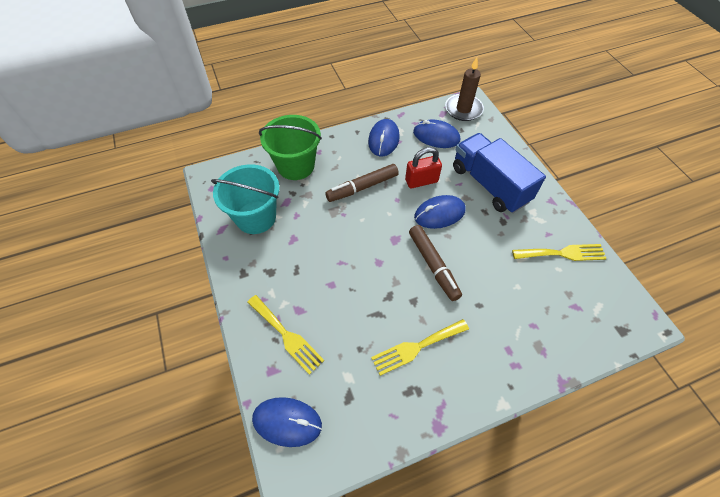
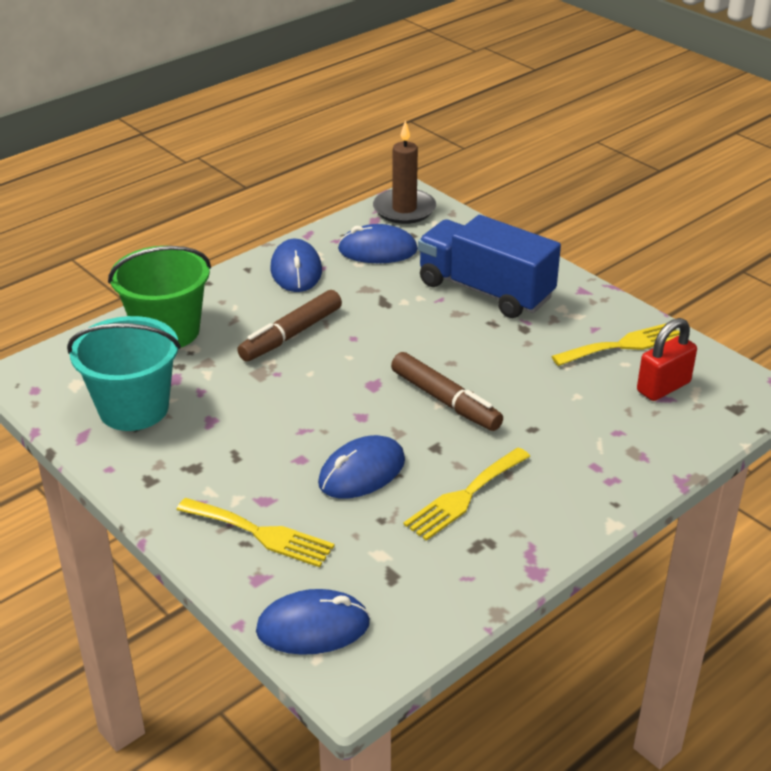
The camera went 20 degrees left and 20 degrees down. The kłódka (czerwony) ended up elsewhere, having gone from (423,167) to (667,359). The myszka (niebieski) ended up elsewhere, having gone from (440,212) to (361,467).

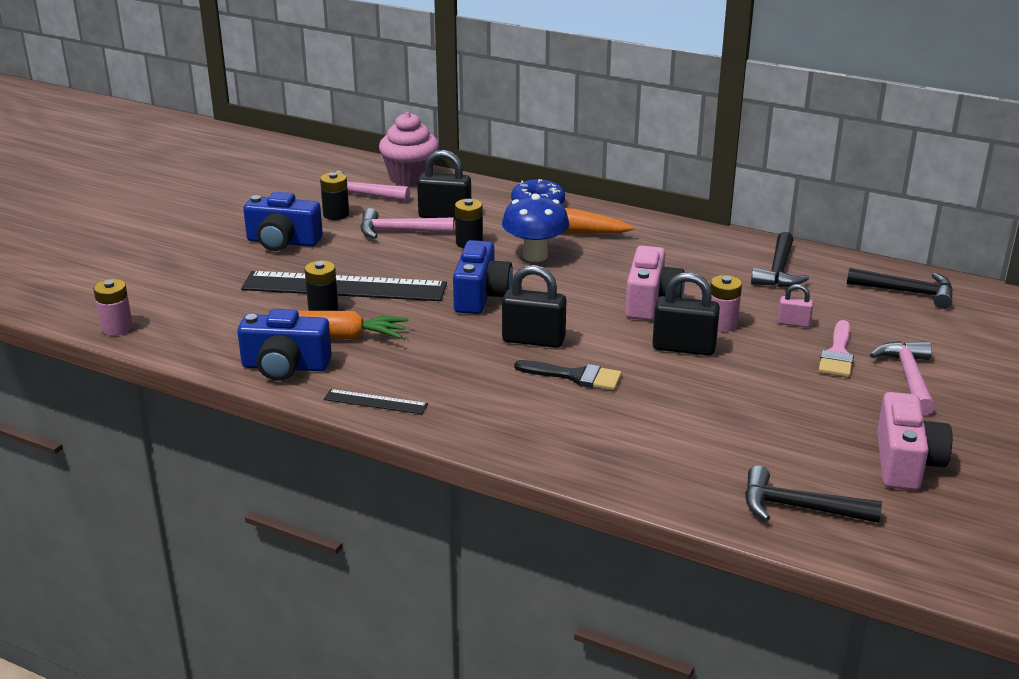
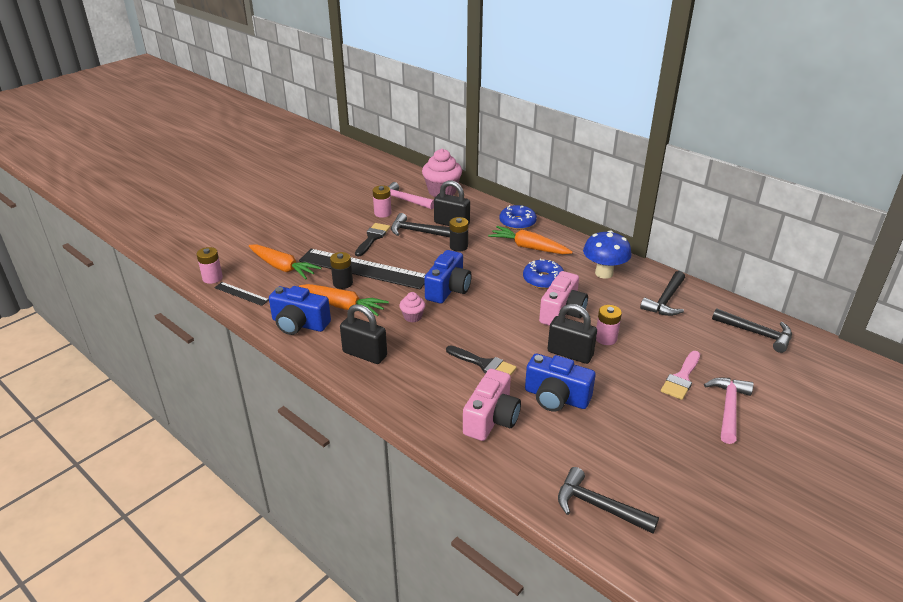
The camera went 15 degrees right and 5 degrees up. What was the bateria (czarny) at (334,196) turned into the bateria (różowy) at (382,201). The aparat fotograficzny (niebieski) ended up elsewhere, having gone from (283,221) to (560,383). The grzyb (niebieski) ended up elsewhere, having gone from (535,227) to (607,254). What was the młotek (różowy) at (407,223) turned into the młotek (czarny) at (420,225). The kłódka (czarny) ended up elsewhere, having gone from (534,306) to (363,334). The second view lost the kłódka (różowy) at (795,305). The linijka (czarny) ended up elsewhere, having gone from (376,401) to (241,294). The aparat fotograficzny (różowy) ended up elsewhere, having gone from (914,441) to (492,405). The second view gained the pędzel (czarny) at (372,240). The second view gained the marchewka (pomarańczowy) at (285,261). The second view gained the donut (niebieski) at (543,273). The second view gained the muffinka (różowy) at (412,307).

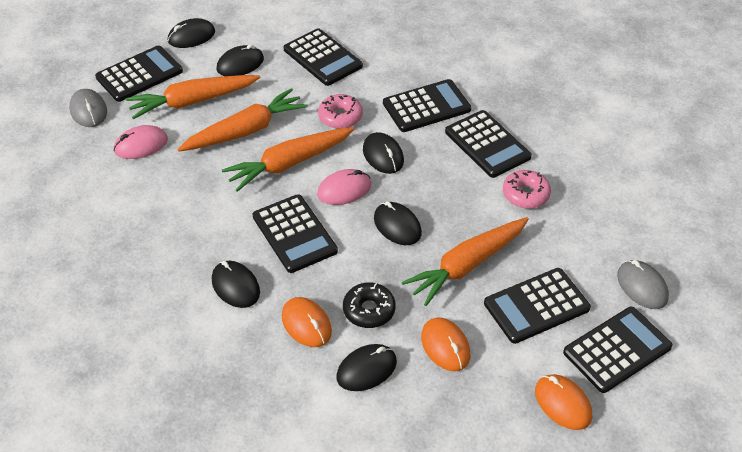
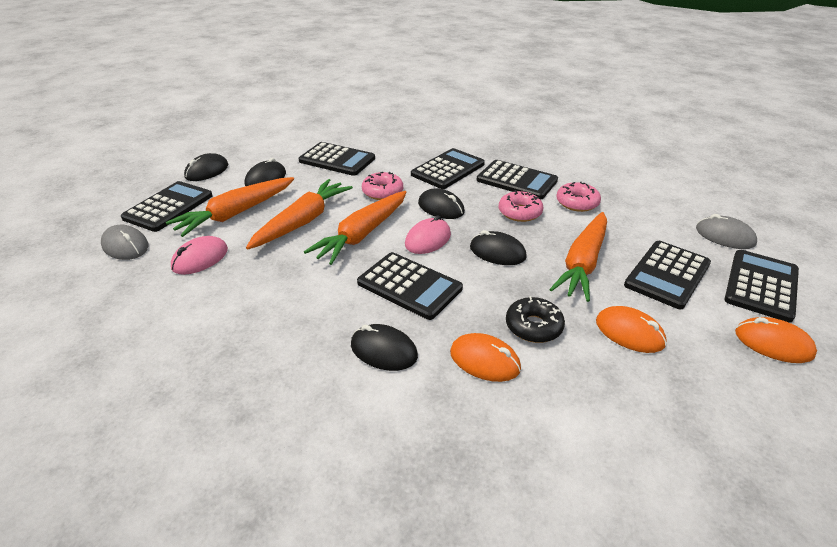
The camera went 25 degrees left and 10 degrees down. The second view lost the myszka (czarny) at (367,367). The second view gained the donut (różowy) at (521,206).

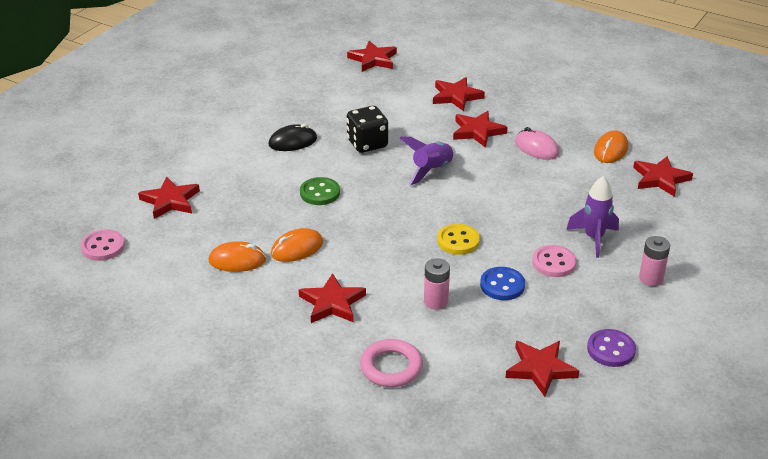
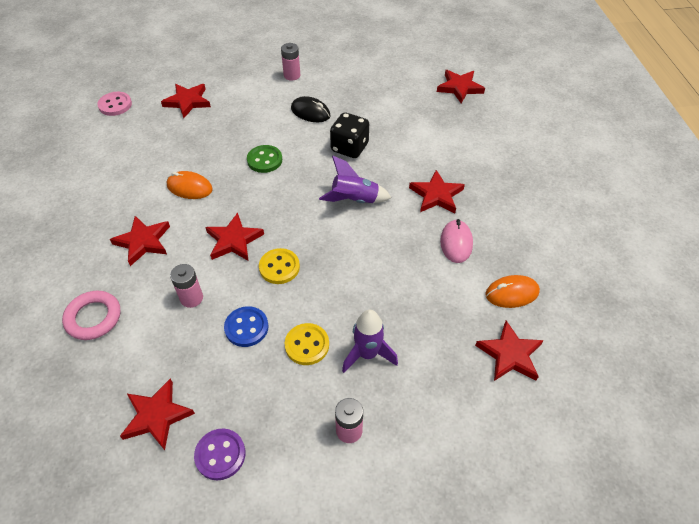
The camera went 50 degrees right and 15 degrees up. The gwiazda (czerwony) ended up elsewhere, having gone from (459,94) to (234,237). The second view lost the myszka (pomarańczowy) at (237,256). What was the guzik (różowy) at (554,261) turned into the guzik (żółty) at (306,344). The second view gained the bateria (różowy) at (290,62).

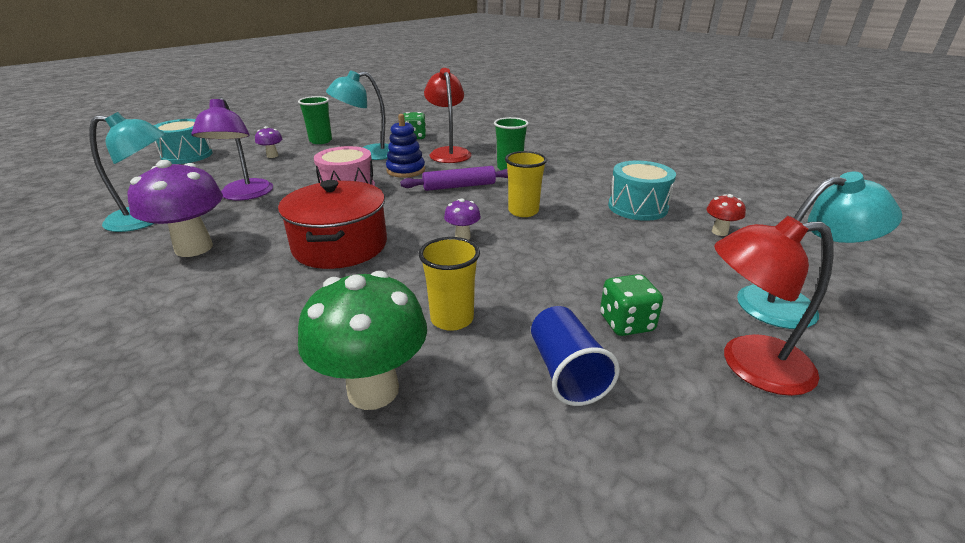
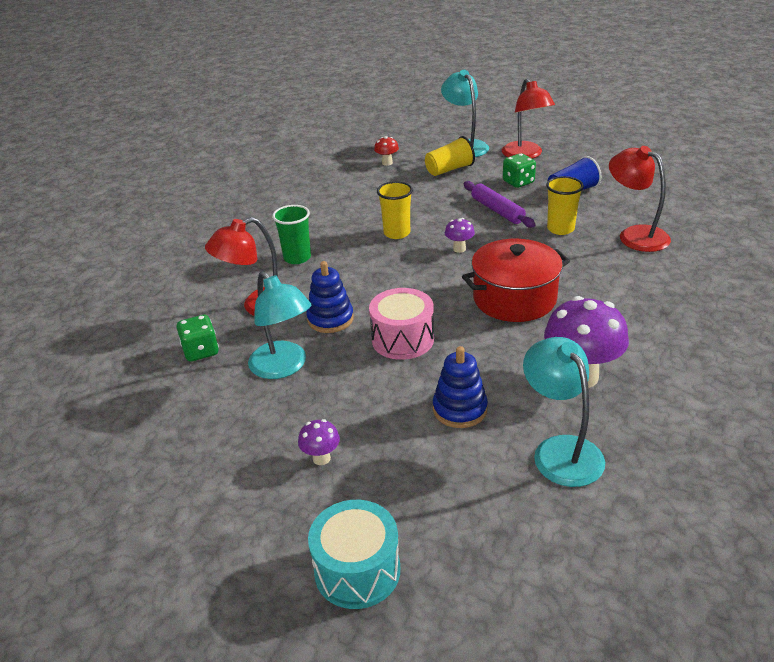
The camera went 105 degrees left and 5 degrees up. The second view lost the szklanka (zielony) at (315,120). Where the lampka (fioletowy) stood at (232,148), the zabawka nakładanka (niebieski) came to stand at (460,387). The second view lost the bęben (turkusowy) at (642,191). The wałek do ciasta (fioletowy) ended up elsewhere, having gone from (454,178) to (500,204). Where the grzyb (zielony) stood at (362,340), the lampka (czerwony) came to stand at (640,199). The second view gained the szklanka (żółty) at (450,156).

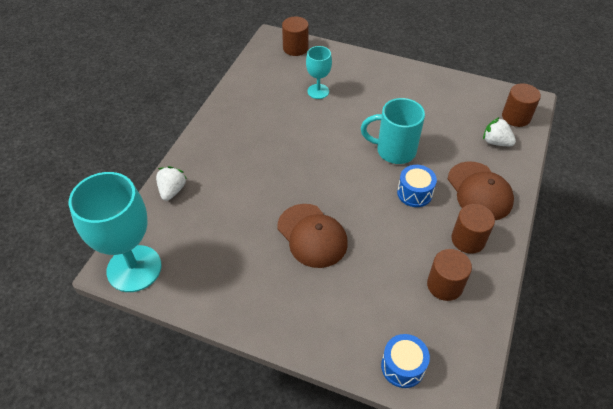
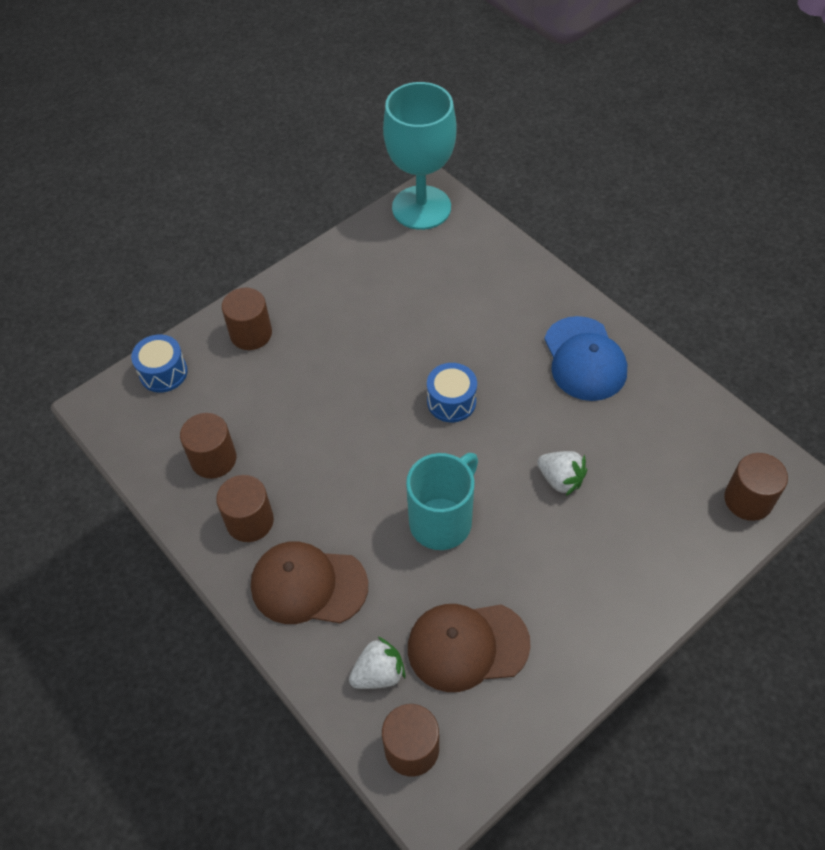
The camera went 120 degrees right and 5 degrees up. The second view lost the kielich (turkusowy) at (319,72). The bęben (niebieski) ended up elsewhere, having gone from (417,186) to (452,392). The truskawka (biały) ended up elsewhere, having gone from (171,183) to (562,473). The czapka (brązowy) ended up elsewhere, having gone from (312,236) to (469,648). The second view gained the walec (brązowy) at (247,319). The second view gained the czapka (niebieski) at (585,358).

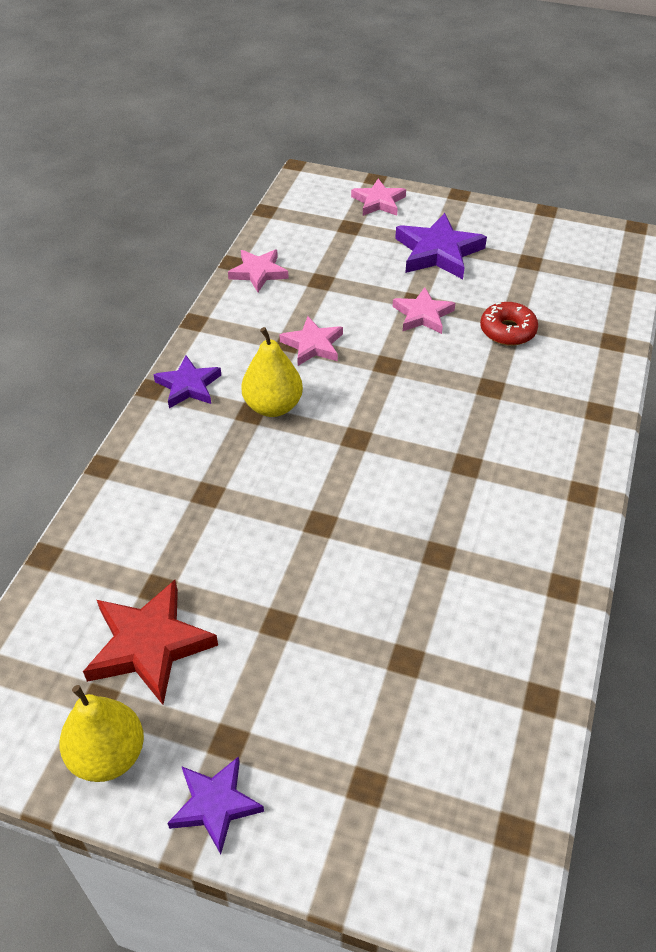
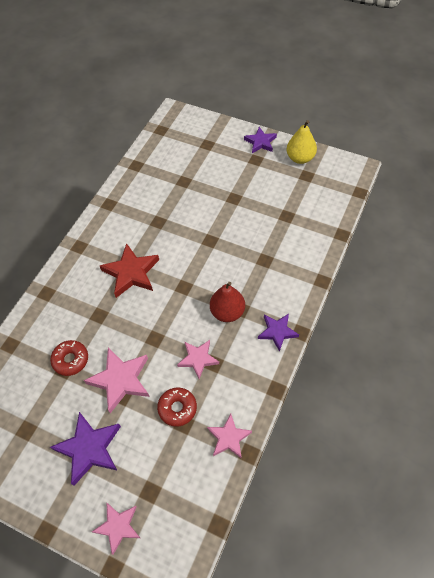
The camera went 170 degrees left and 10 degrees up. The size of the gwiazda (różowy) at (424,310) changed by a factor of 1.56. What was the gruszka (żółty) at (272,372) turned into the gruszka (czerwony) at (227,302). The gwiazda (czerwony) ended up elsewhere, having gone from (150,642) to (129,270). The second view gained the donut (czerwony) at (177,407).

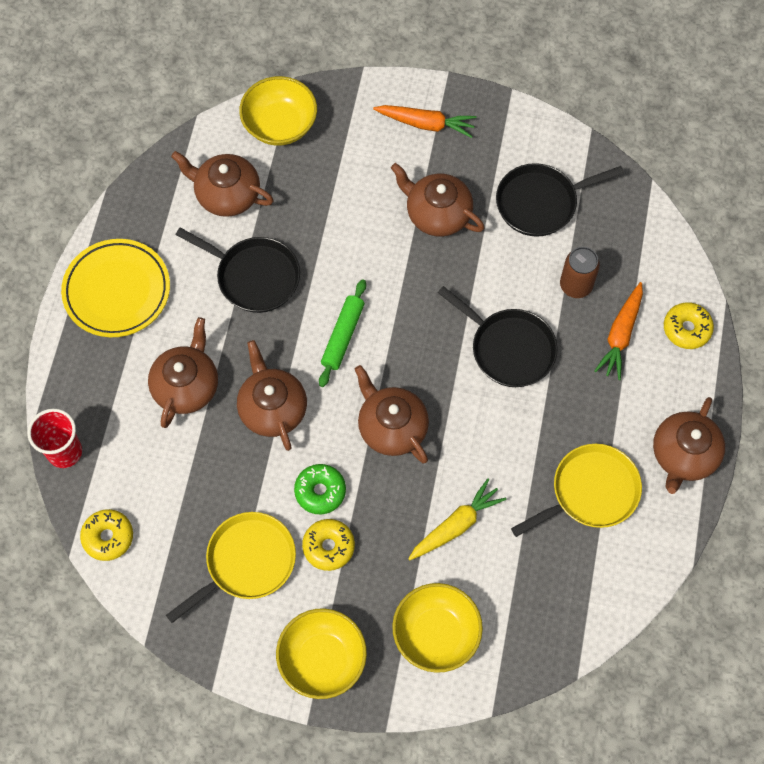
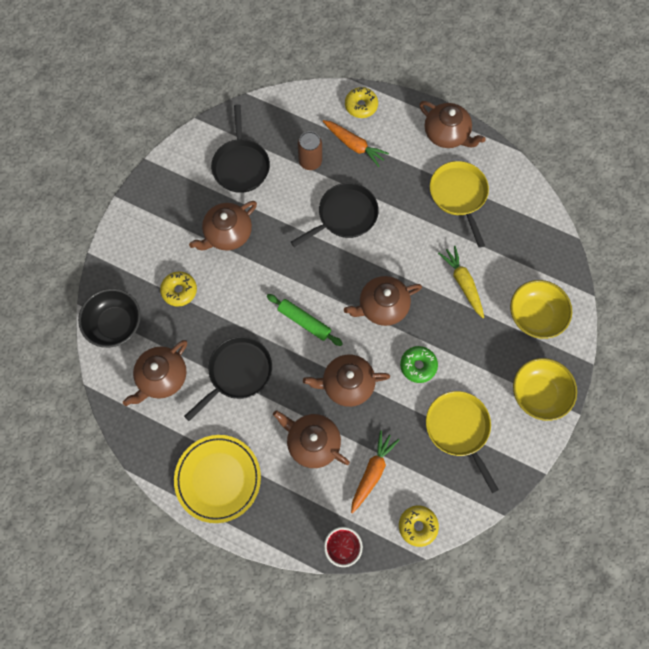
The camera went 75 degrees left and 5 degrees up. What was the miska (żółty) at (278,111) turned into the miska (czarny) at (109,318). The marchewka (pomarańczowy) ended up elsewhere, having gone from (425,121) to (375,472). The donut (żółty) ended up elsewhere, having gone from (328,545) to (178,289).

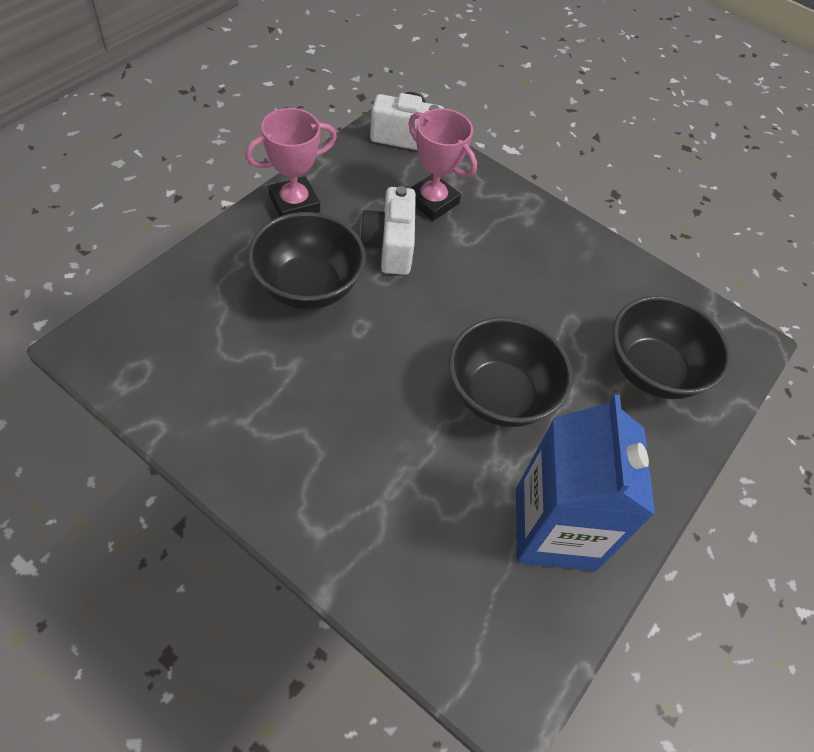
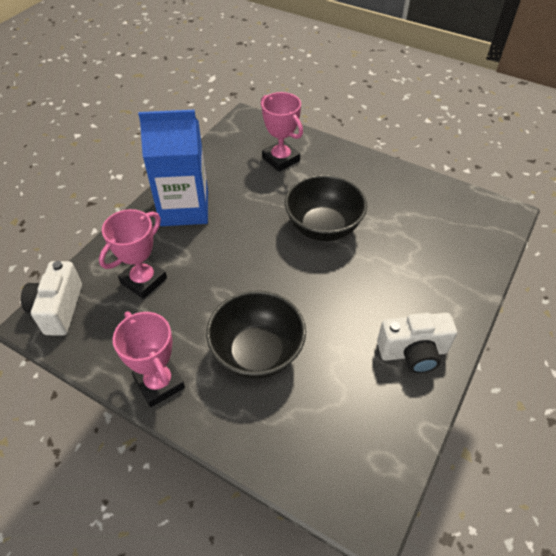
The camera went 90 degrees left and 5 degrees down. The aparat fotograficzny (biały) ended up elsewhere, having gone from (388,230) to (417,343). Where the miska (czarny) stood at (672,347), the puchar (różowy) came to stand at (282,132). The karton mleka (niebieski) ended up elsewhere, having gone from (585,482) to (173,168).

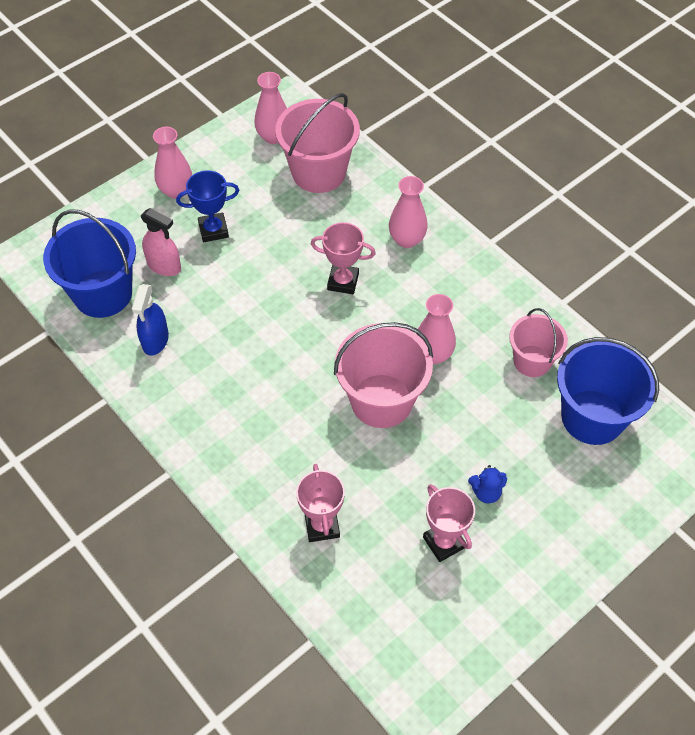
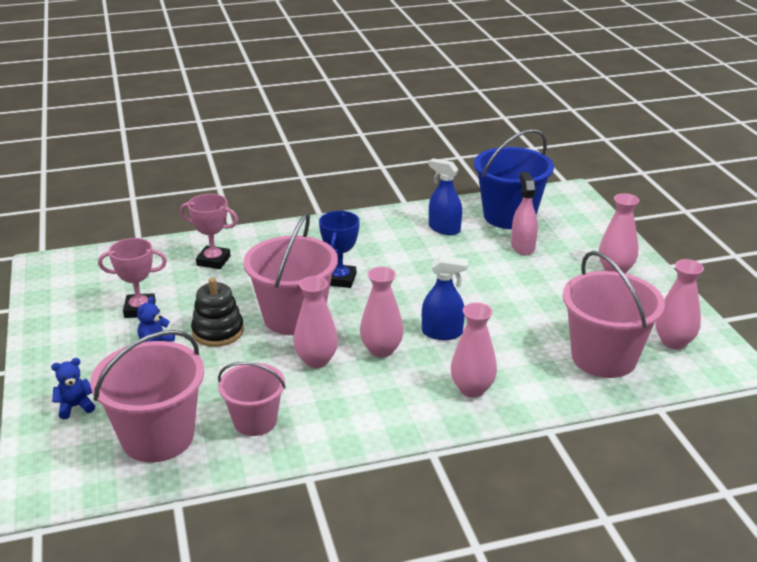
The camera went 115 degrees right and 25 degrees down. The puchar (niebieski) ended up elsewhere, having gone from (207,206) to (339,249). The spryskiwacz (różowy) at (161,242) ended up facing another way, 120 degrees clockwise from before. Where the puchar (różowy) stood at (343,258), the spryskiwacz (niebieski) came to stand at (445,297). What was the wiadro (niebieski) at (608,391) turned into the wiadro (różowy) at (147,396). The second view gained the wazon (różowy) at (382,312). The second view gained the zabawka nakładanka (czarny) at (217,312). The second view gained the miś (niebieski) at (73,388).

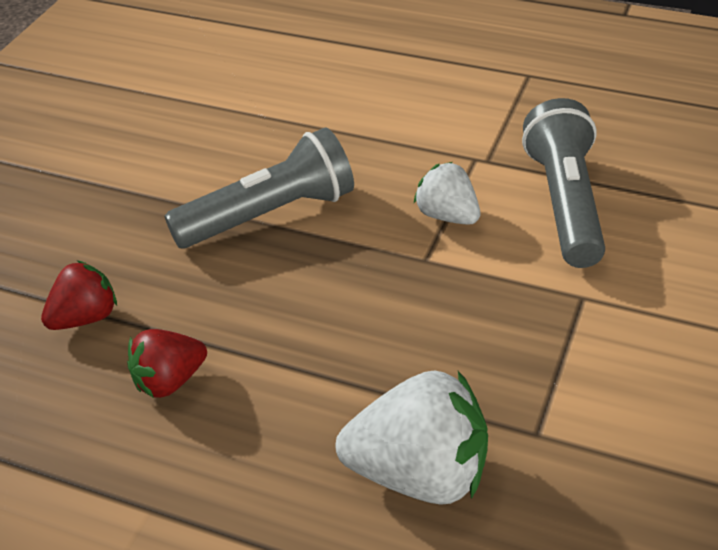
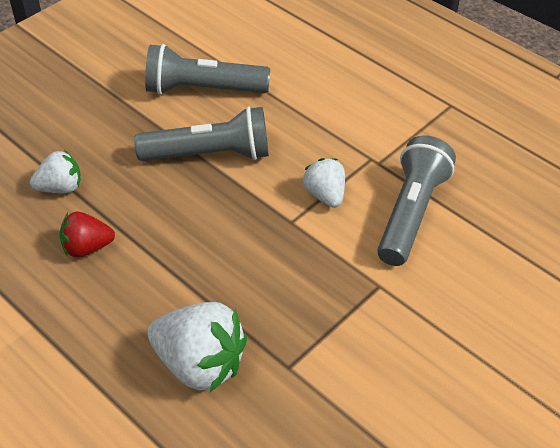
The camera went 20 degrees right and 5 degrees up. What was the truskawka (czerwony) at (79,295) turned into the truskawka (biały) at (55,171). The second view gained the latarka (szary) at (207,69).

